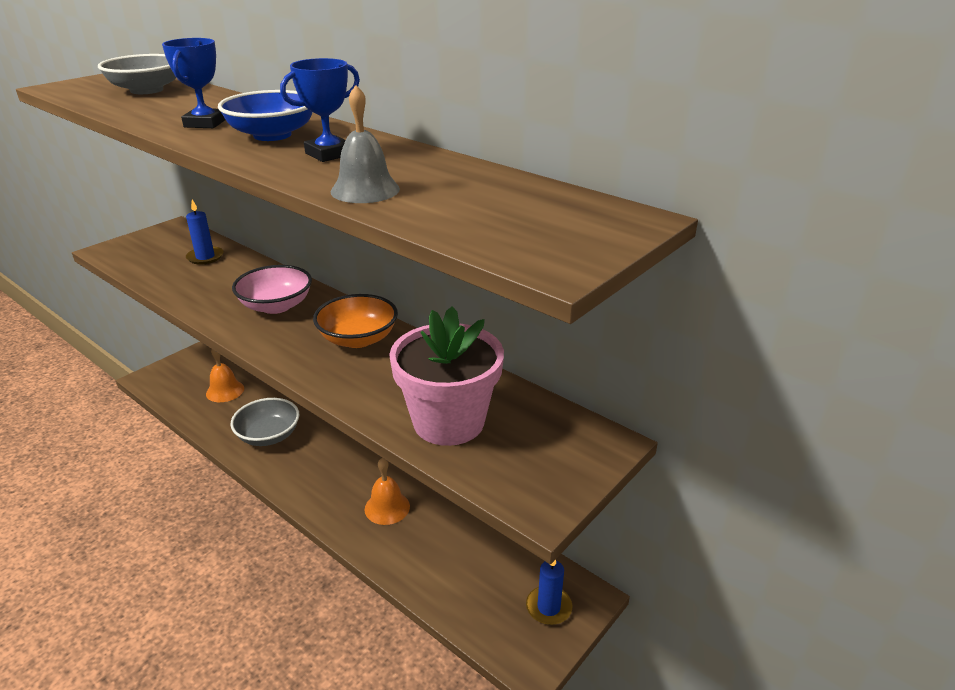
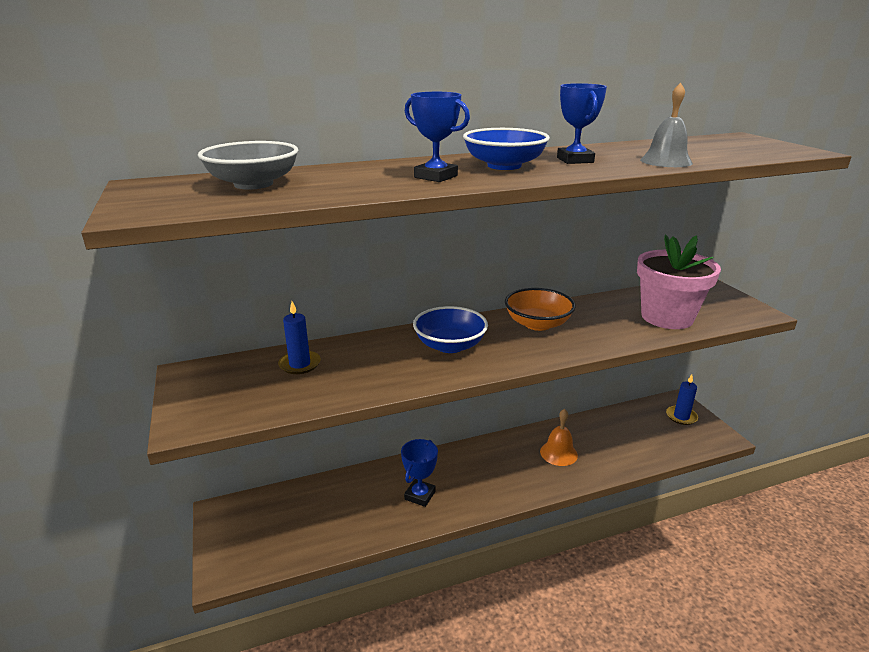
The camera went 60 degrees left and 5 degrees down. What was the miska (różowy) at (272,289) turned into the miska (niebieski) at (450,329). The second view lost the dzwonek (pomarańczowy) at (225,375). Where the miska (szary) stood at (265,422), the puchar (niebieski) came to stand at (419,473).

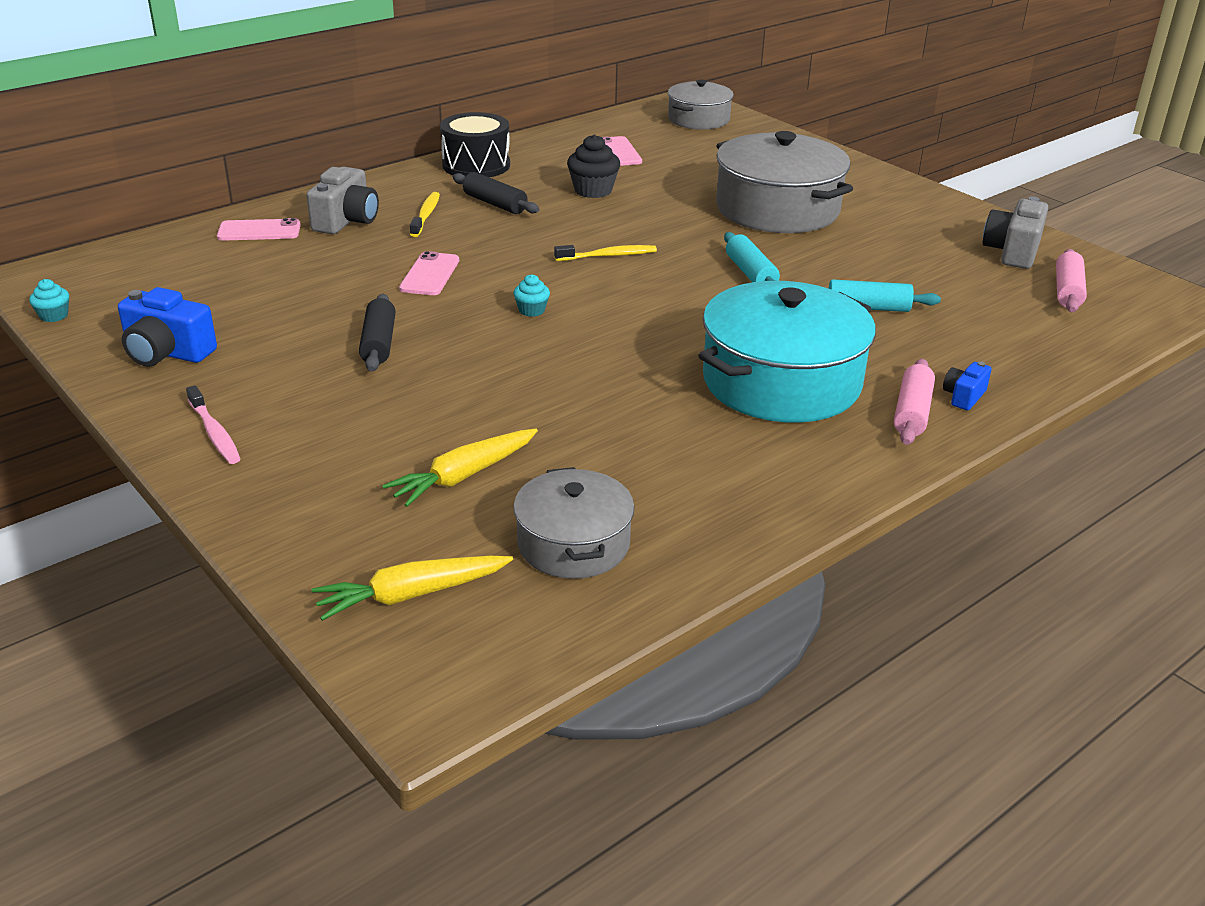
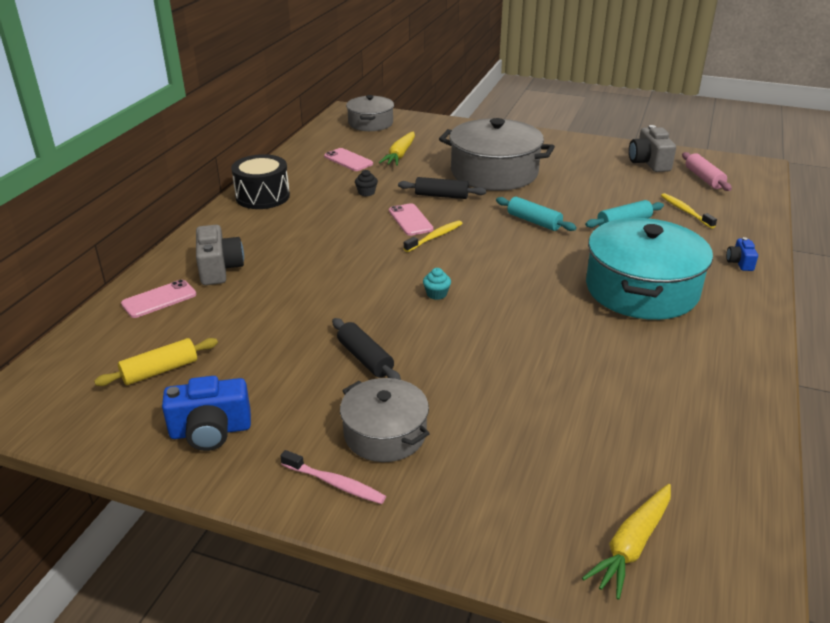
The camera went 30 degrees left and 0 degrees up. The size of the muffinka (czarny) at (593,166) changed by a factor of 0.57. The wałek do ciasta (czarny) ended up elsewhere, having gone from (496,193) to (442,188). The szczoteczka do zębów (żółty) ended up elsewhere, having gone from (425,214) to (689,211). The telefon (różowy) ended up elsewhere, having gone from (429,273) to (411,219). The second view lost the muffinka (turkusowy) at (49,300). The second view lost the wałek do ciasta (różowy) at (914,402). The marchewka (żółty) ended up elsewhere, having gone from (460,468) to (397,148). The garnek (szary) ended up elsewhere, having gone from (574,523) to (385,420). The second view gained the wałek do ciasta (żółty) at (156,362).

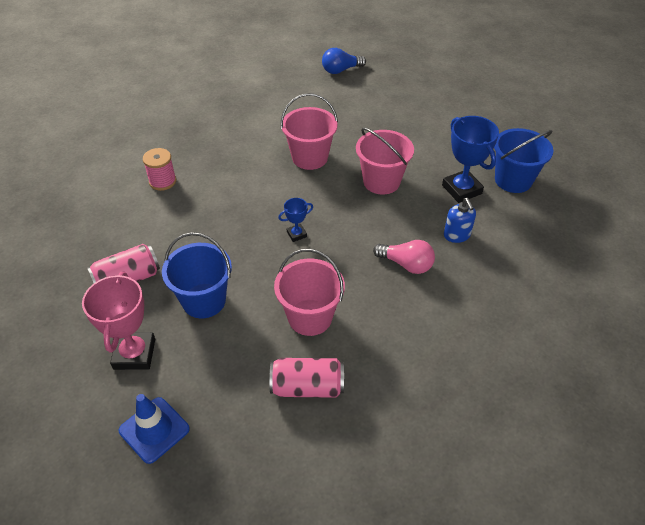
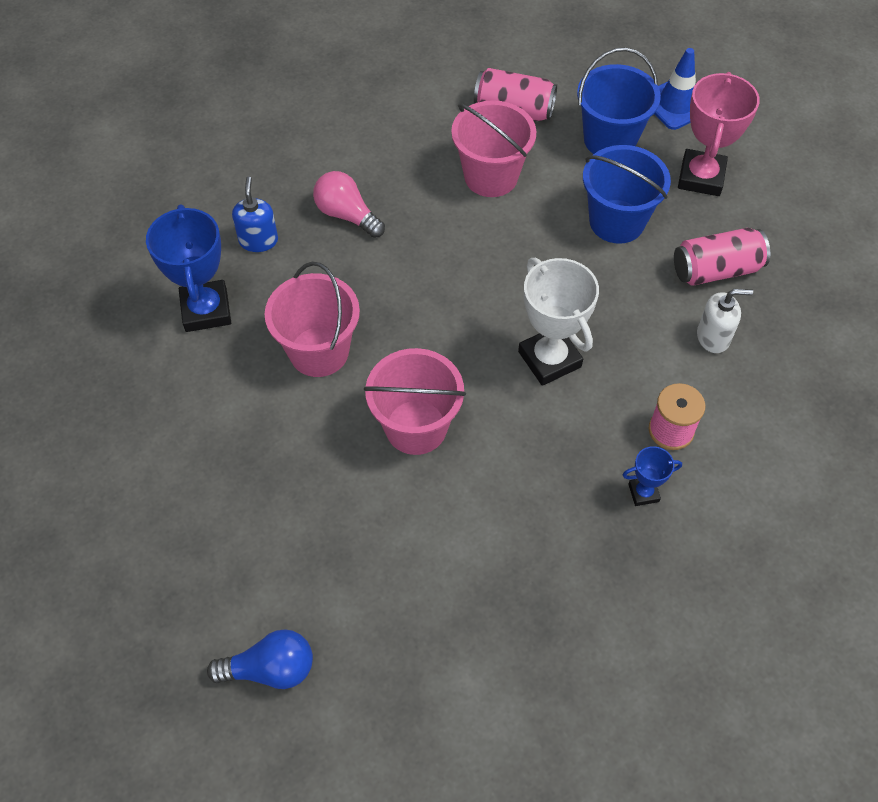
The camera went 165 degrees left and 10 degrees up. The wiadro (niebieski) ended up elsewhere, having gone from (523,160) to (619,101). The puchar (niebieski) ended up elsewhere, having gone from (295,220) to (652,476). The second view gained the puchar (biały) at (558,322). The second view gained the dozownik mydła (biały) at (725,321).

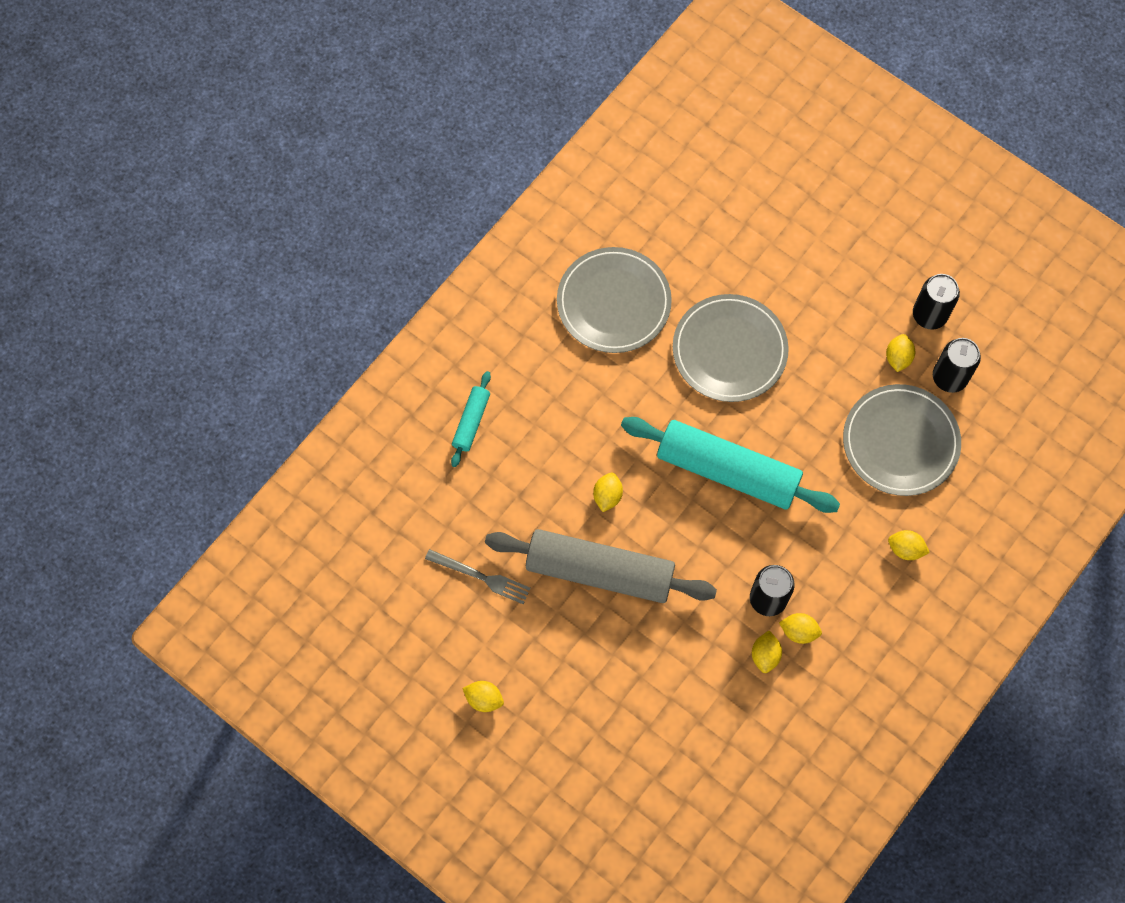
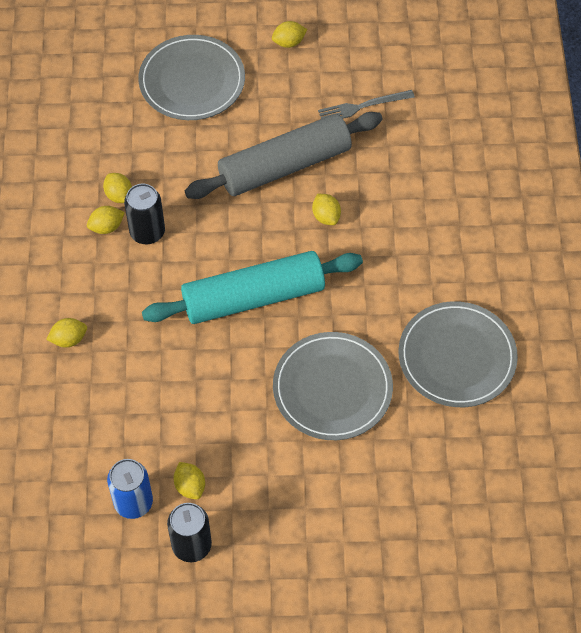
The camera went 140 degrees right and 10 degrees down. What was the puszka (czarny) at (957,365) turned into the puszka (niebieski) at (130,489). The second view lost the wałek do ciasta (turkusowy) at (471,419). The talerz (szary) ended up elsewhere, having gone from (902,440) to (191,77).

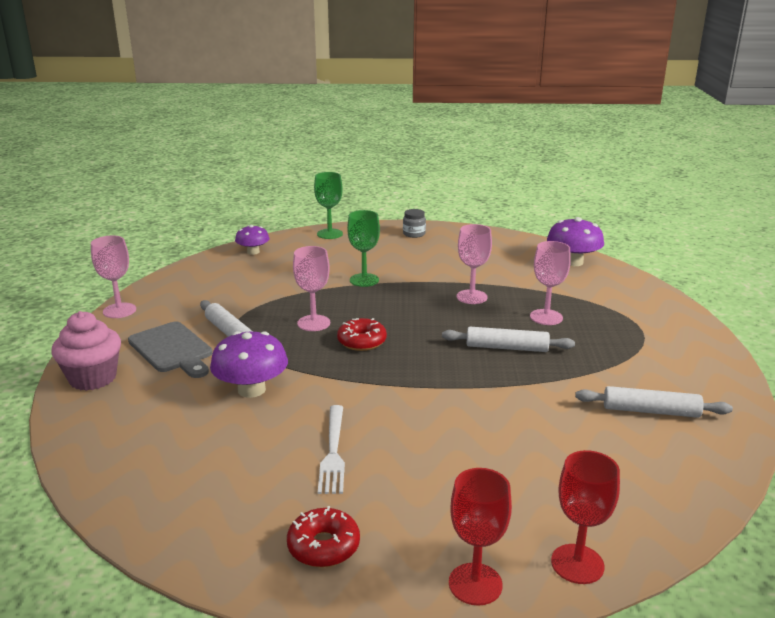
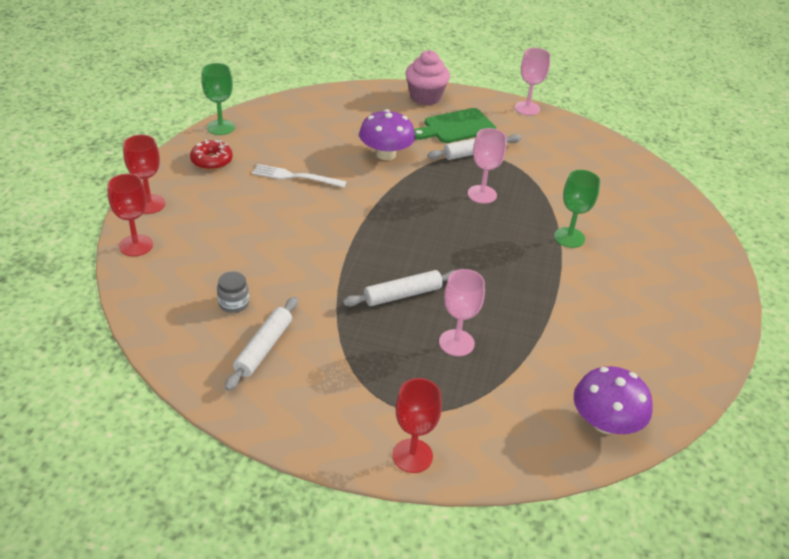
The camera went 100 degrees right and 15 degrees up. The kielich (zielony) ended up elsewhere, having gone from (328,205) to (218,99). The słoik (szary) ended up elsewhere, having gone from (414,223) to (233,292). The second view lost the kielich (różowy) at (474,264). The second view lost the grzyb (fioletowy) at (252,240). The second view lost the donut (czerwony) at (362,334). What was the deska do krojenia (szary) at (170,349) turned into the deska do krojenia (zielony) at (455,125). The wałek do ciasta (biały) at (508,339) ended up facing another way, 45 degrees clockwise from before. The second view gained the kielich (czerwony) at (417,425).

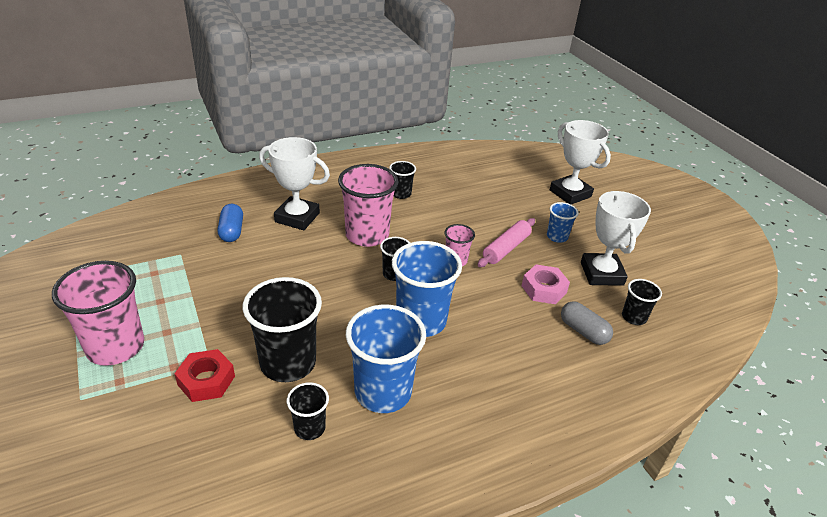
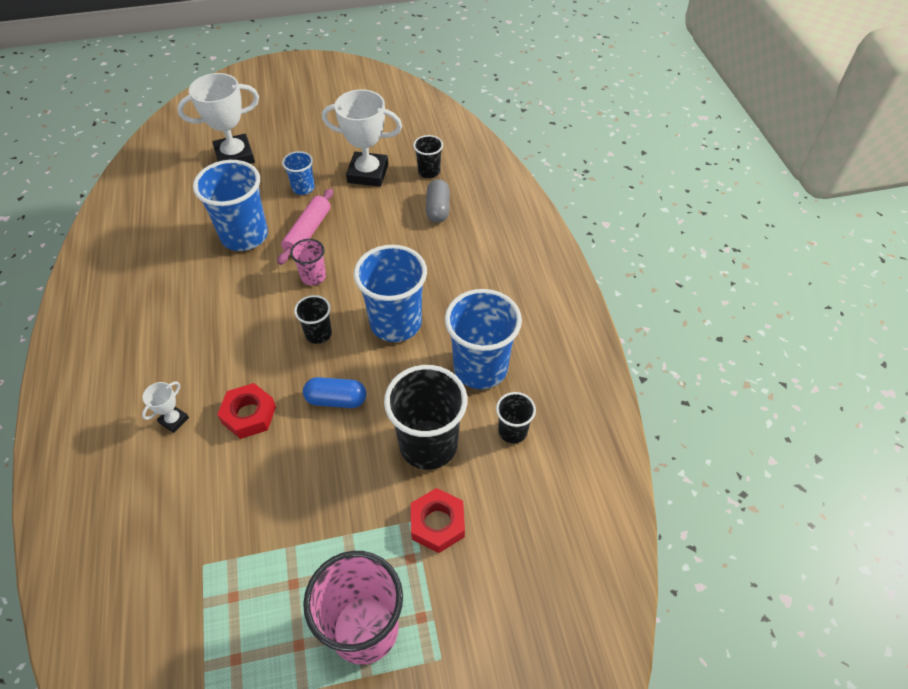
The camera went 75 degrees left and 15 degrees up. The size of the puchar (biały) at (294,183) changed by a factor of 0.47. The second view lost the szklanka (czarny) at (402,180). The second view lost the szklanka (różowy) at (368,205). The kapsułka (niebieski) ended up elsewhere, having gone from (230,223) to (334,392). The wałek do ciasta (różowy) at (506,242) ended up facing another way, 60 degrees clockwise from before. The second view lost the nakrętka (różowy) at (546,284). The kapsułka (szary) at (587,323) ended up facing another way, 60 degrees counterclockwise from before. The second view gained the szklanka (niebieski) at (230,205). The second view gained the nakrętka (czerwony) at (246,411).

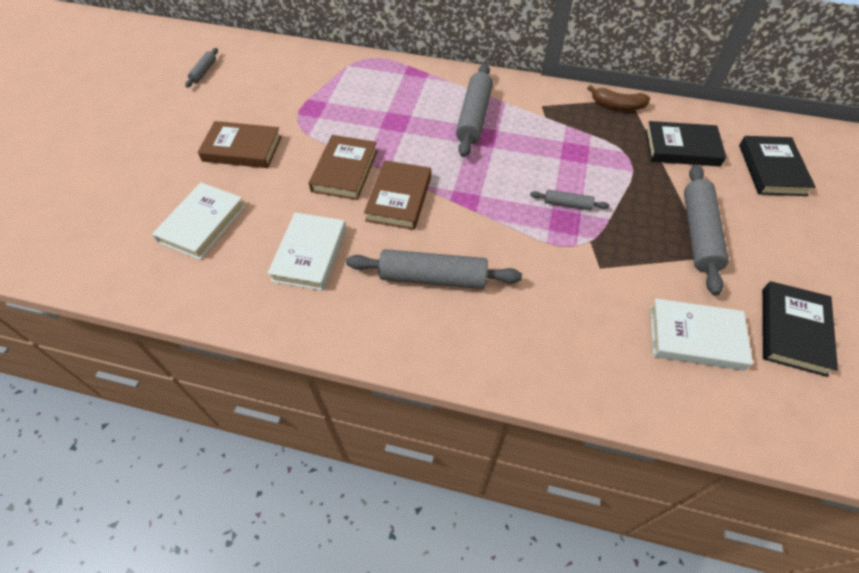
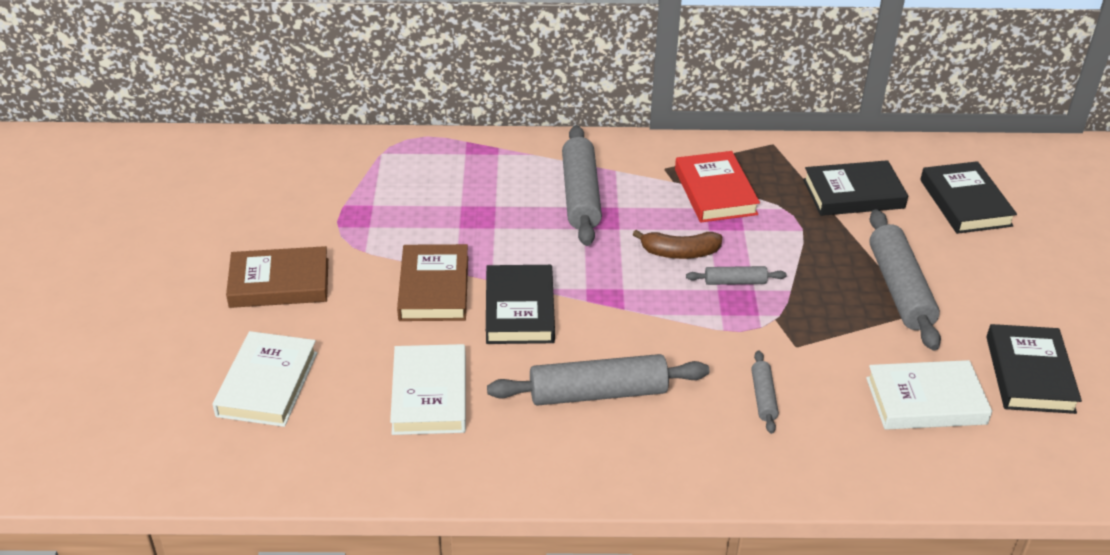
The camera went 15 degrees left and 15 degrees down. The wałek do ciasta (szary) ended up elsewhere, having gone from (201,67) to (765,392). The banan (brązowy) ended up elsewhere, having gone from (618,97) to (677,244). What was the książka (brązowy) at (397,195) turned into the książka (czarny) at (520,304). The second view gained the książka (czerwony) at (717,186).

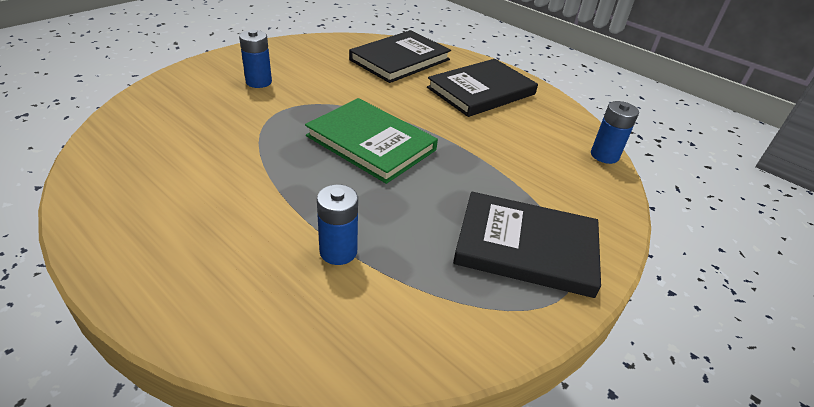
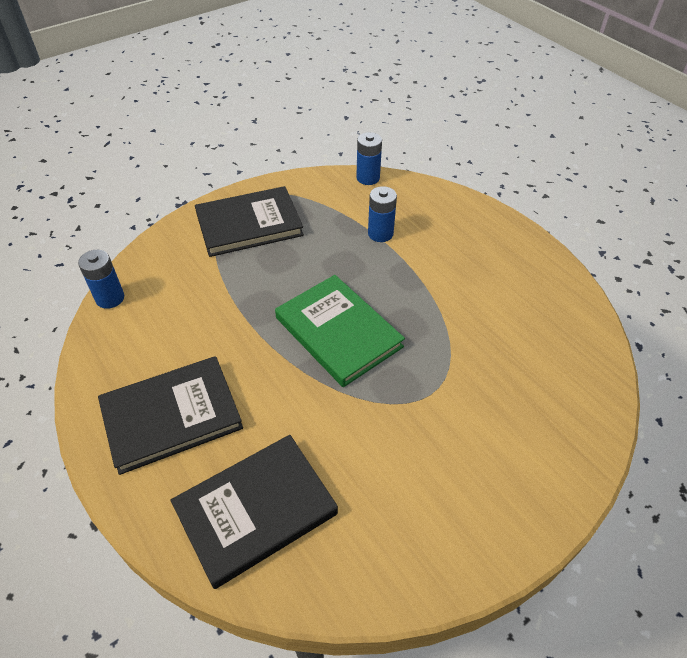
The camera went 165 degrees left and 10 degrees up. The bateria (niebieski) ended up elsewhere, having gone from (255,59) to (369,158). The książka (czarny) at (527,245) ended up facing another way, 45 degrees counterclockwise from before.

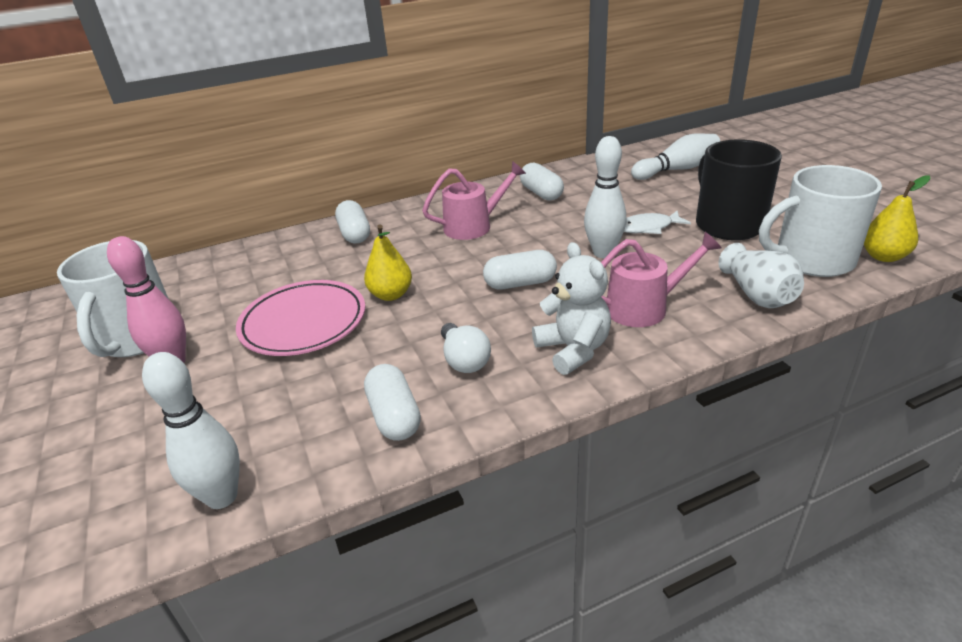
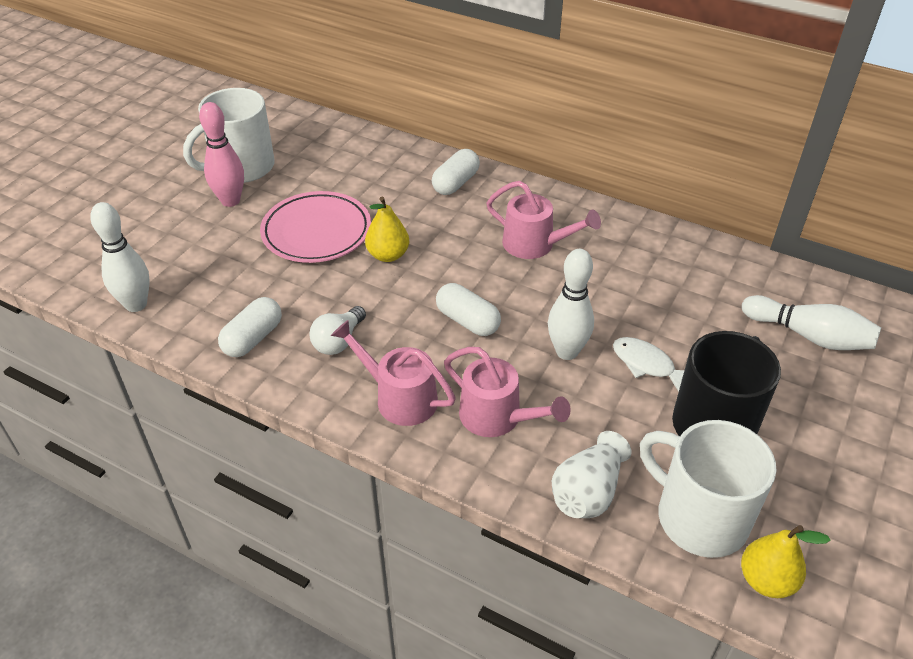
The camera went 50 degrees right and 10 degrees up. The second view lost the kapsułka (biały) at (542,182). Where the miś (biały) stood at (571,308), the konewka (różowy) came to stand at (393,373).

